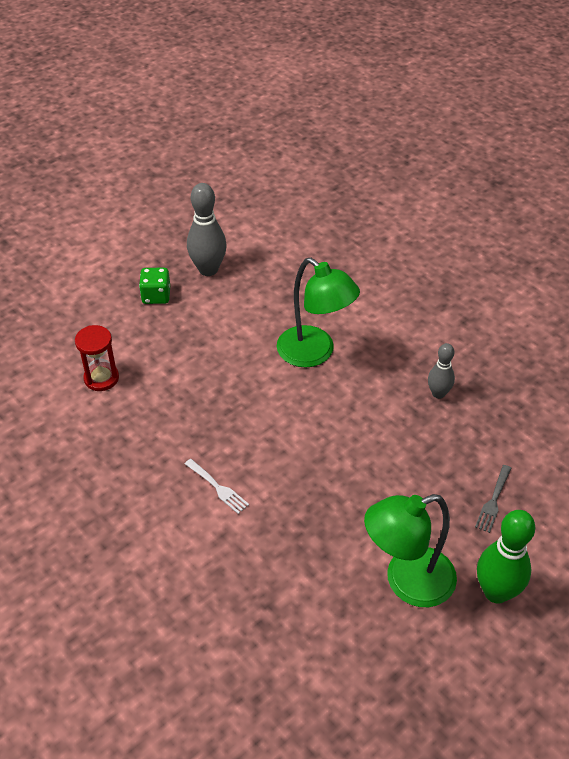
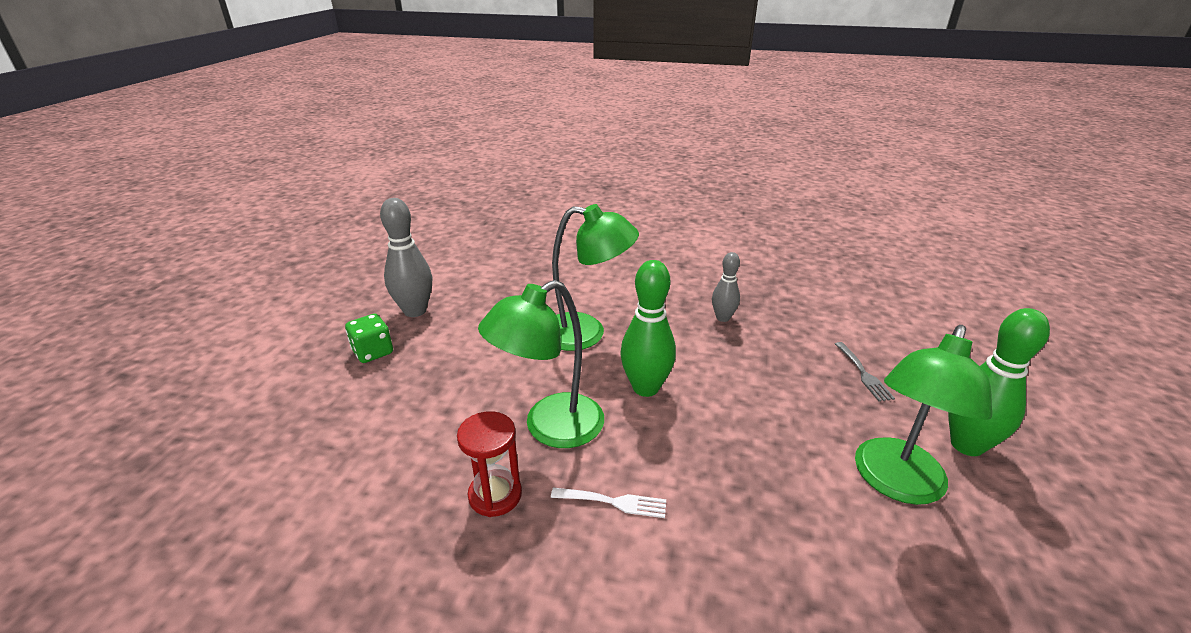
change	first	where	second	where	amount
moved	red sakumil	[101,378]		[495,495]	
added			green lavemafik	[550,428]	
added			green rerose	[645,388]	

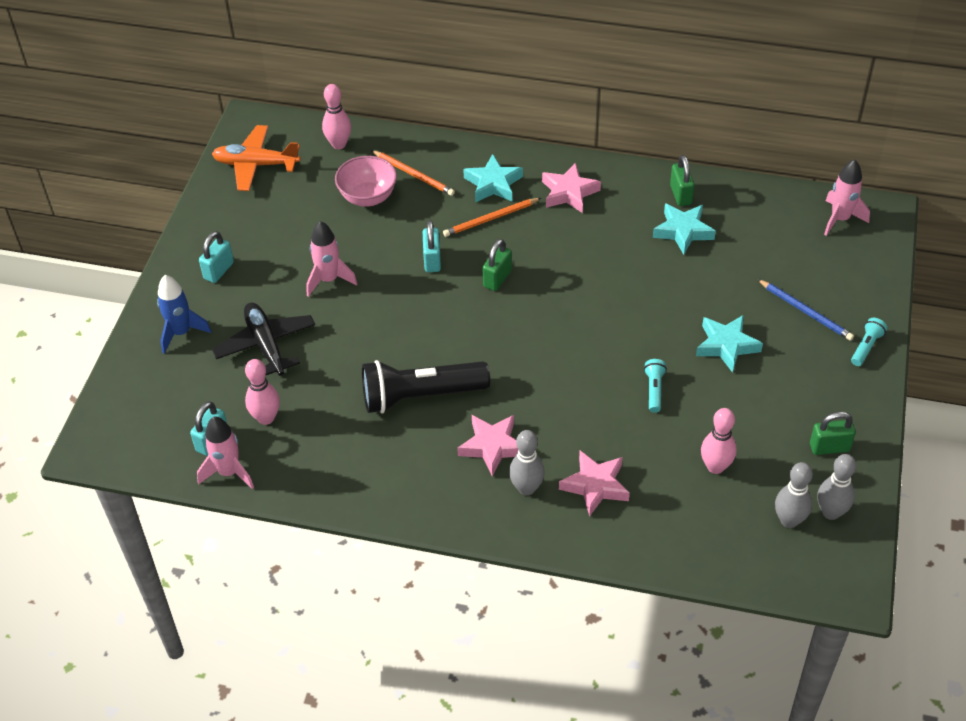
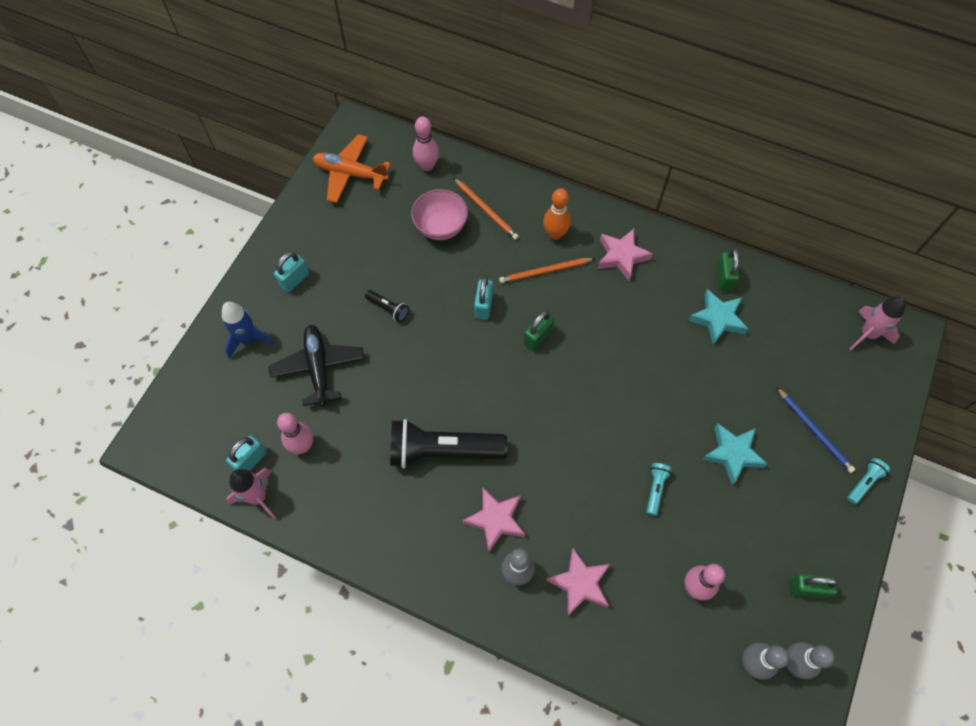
change	first	where	second	where	amount
replaced	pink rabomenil	[329,280]	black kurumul	[388,309]	
replaced	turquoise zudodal	[493,184]	orange rerose	[555,234]	

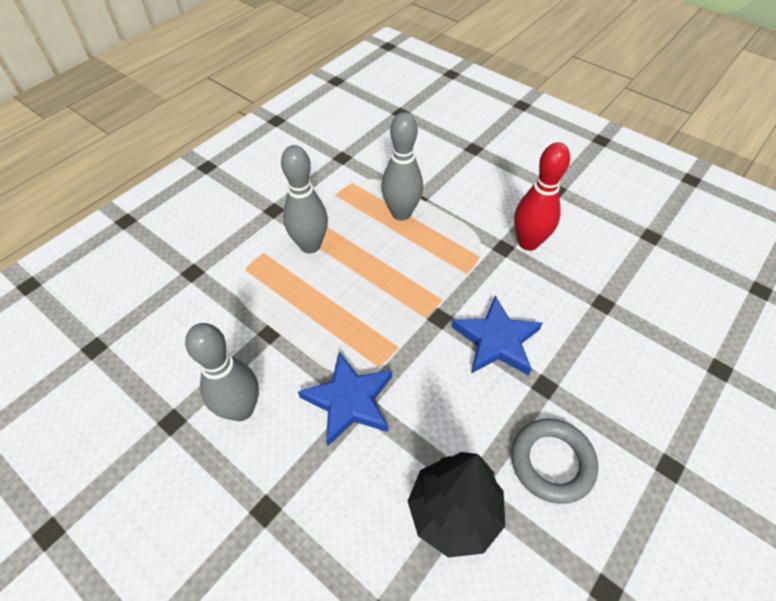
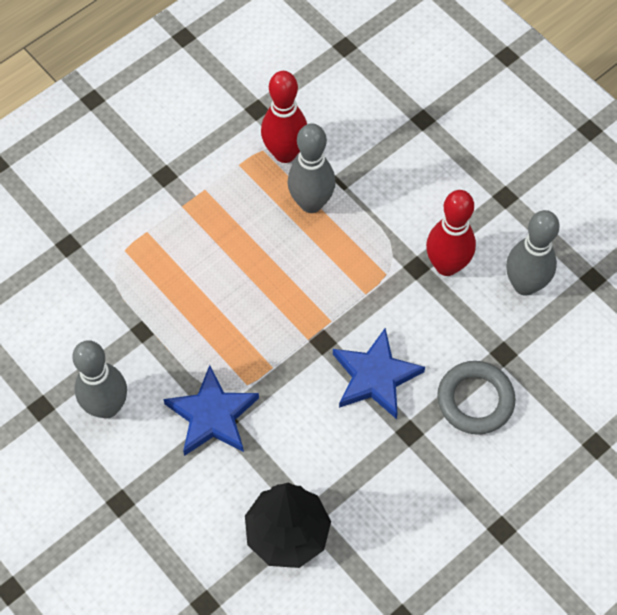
change	first	where	second	where	amount
moved	grey rerose	[310,245]		[524,285]	
moved	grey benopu	[552,462]		[475,400]	
added			red rerose	[285,153]	

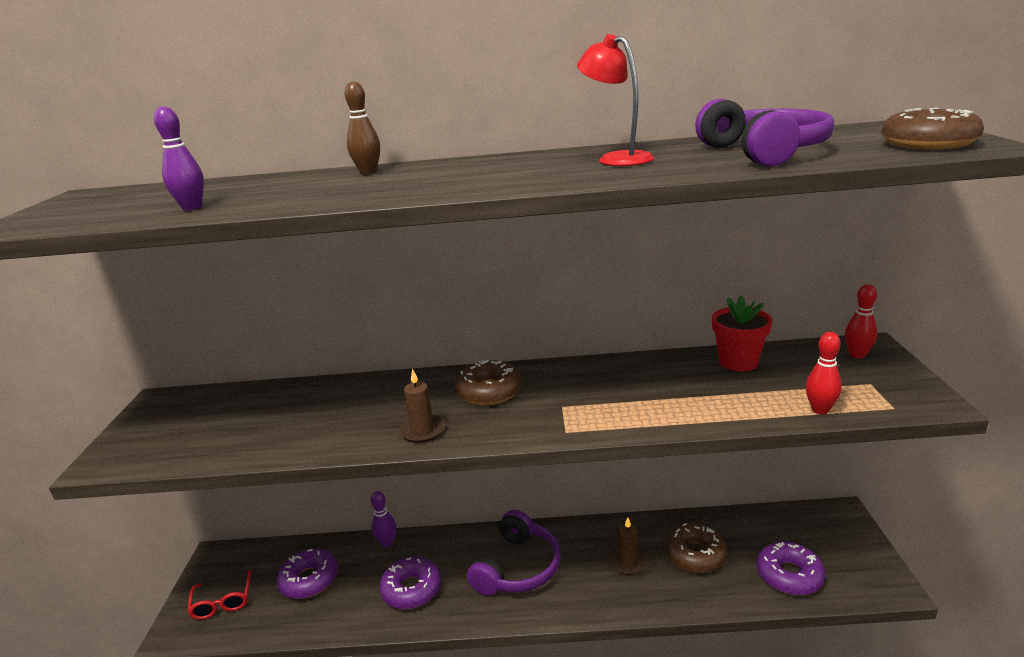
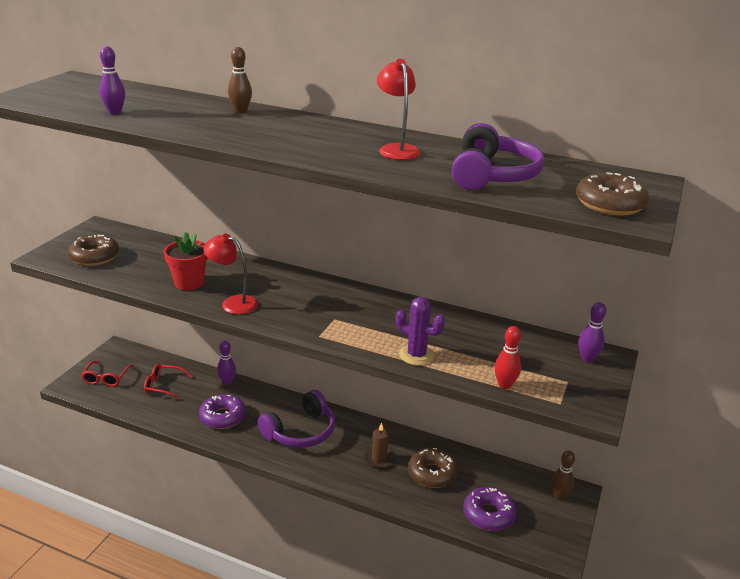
change	first	where	second	where	amount
replaced	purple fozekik	[309,580]	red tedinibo	[164,386]	
replaced	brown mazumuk	[423,431]	red lavemafik	[233,303]	
moved	brown fozekik	[489,391]		[94,257]	
moved	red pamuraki	[738,362]		[189,283]	
recoloured	red rerose	[857,355]	purple rerose	[587,359]	
added			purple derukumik	[416,355]	
added			brown rerose	[559,495]	

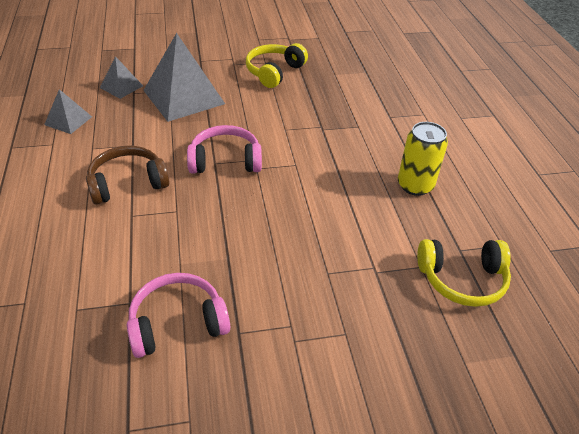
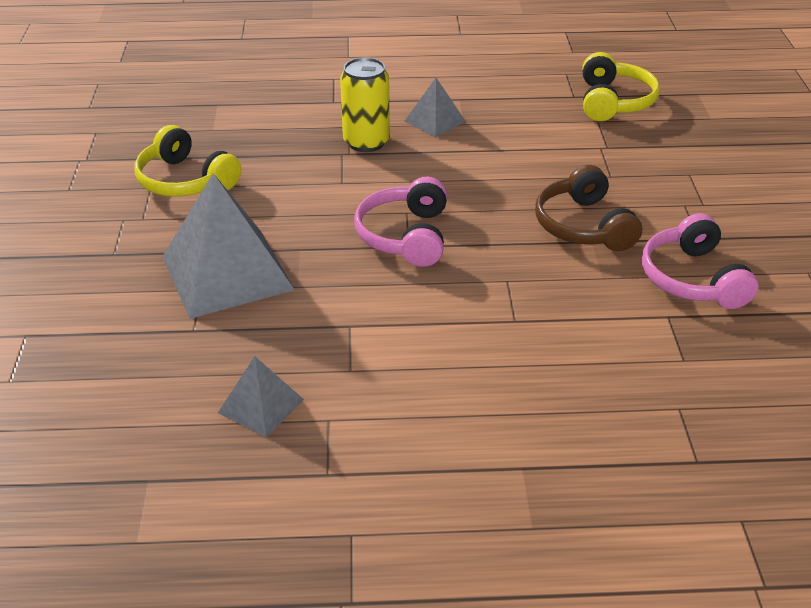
change	first	where	second	where	amount
moved	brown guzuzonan	[128,183]		[584,226]	
moved	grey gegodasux	[121,86]		[435,121]	
moved	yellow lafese	[415,185]		[366,142]	

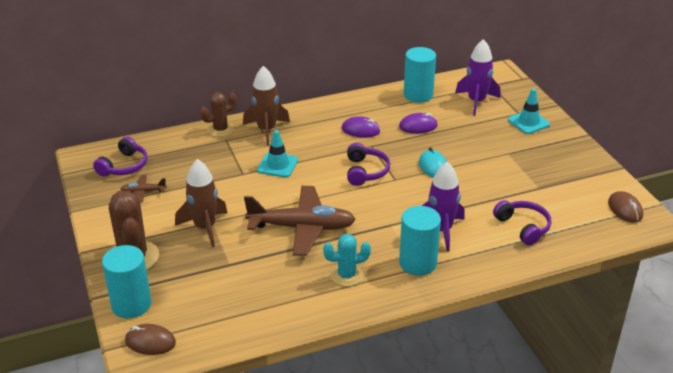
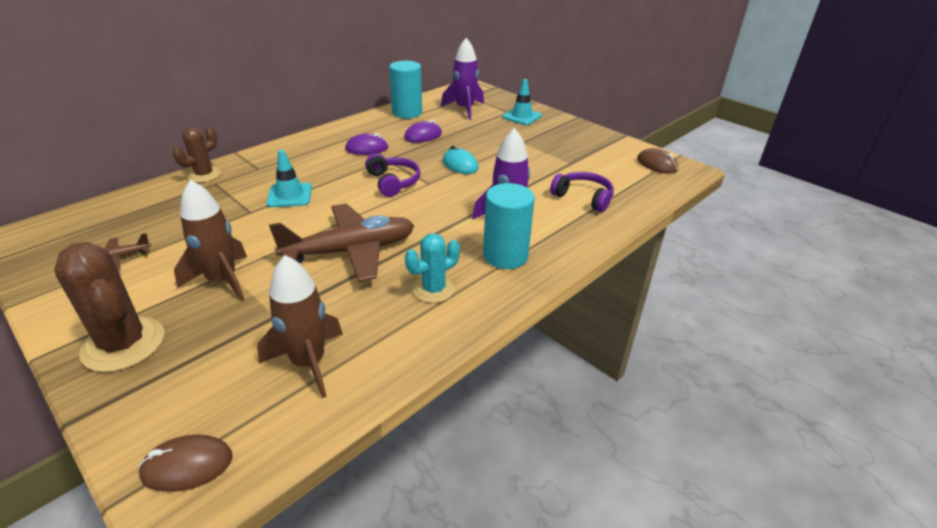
change	first	where	second	where	amount
removed	purple guzuzonan	[124,166]			
removed	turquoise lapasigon	[131,304]			
moved	brown rabomenil	[266,130]		[308,363]	

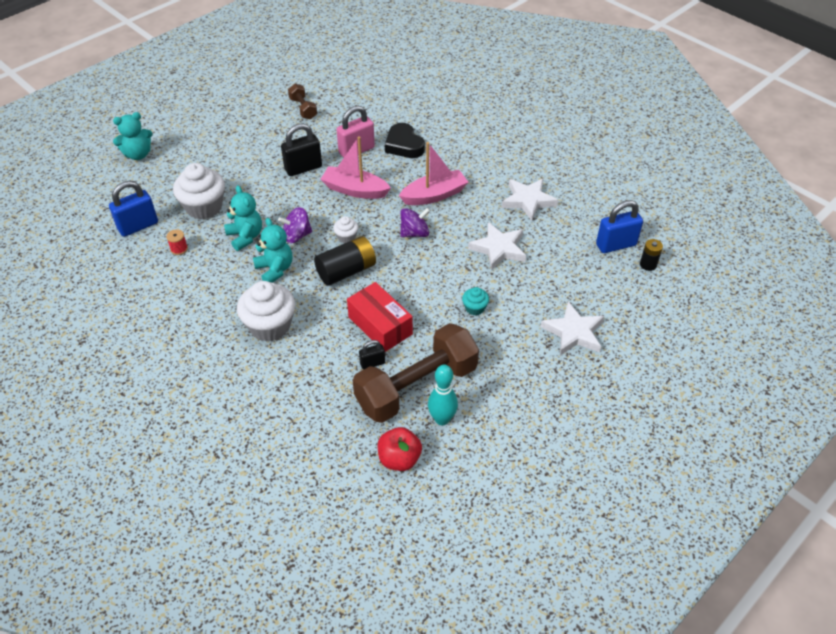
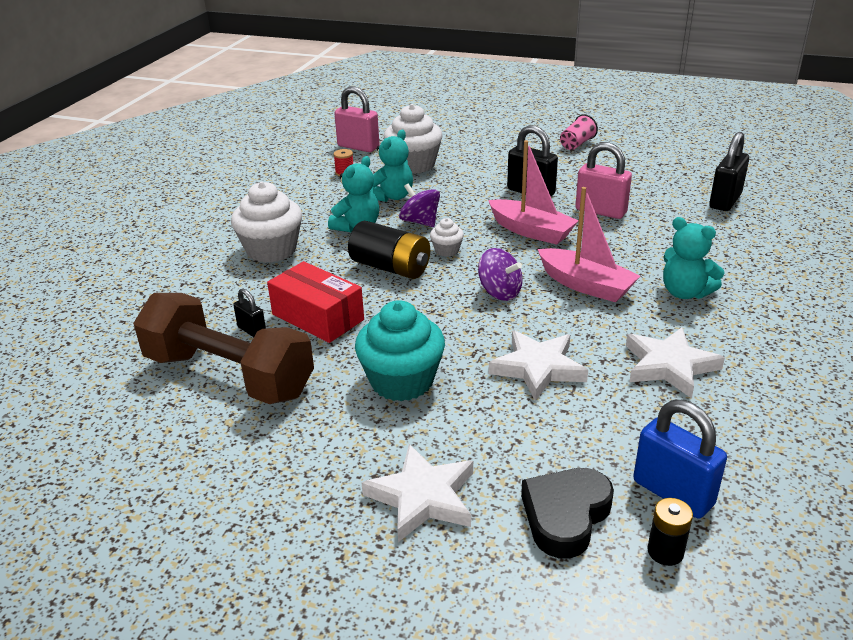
change	first	where	second	where	amount
recoloured	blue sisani	[138,226]	pink sisani	[358,147]	
moved	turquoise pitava	[138,154]		[685,293]	
removed	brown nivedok	[303,108]			
turned	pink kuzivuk	[355,190]		[531,231]	135 degrees clockwise
turned	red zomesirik	[380,325]		[318,317]	75 degrees counterclockwise
removed	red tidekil	[399,459]			
moved	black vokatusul	[404,145]		[565,516]	
removed	turquoise rerose	[442,419]			
resized	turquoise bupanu	[474,308]		[402,381]	x2.08
added			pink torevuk	[577,144]	
added			black sisani	[725,201]	

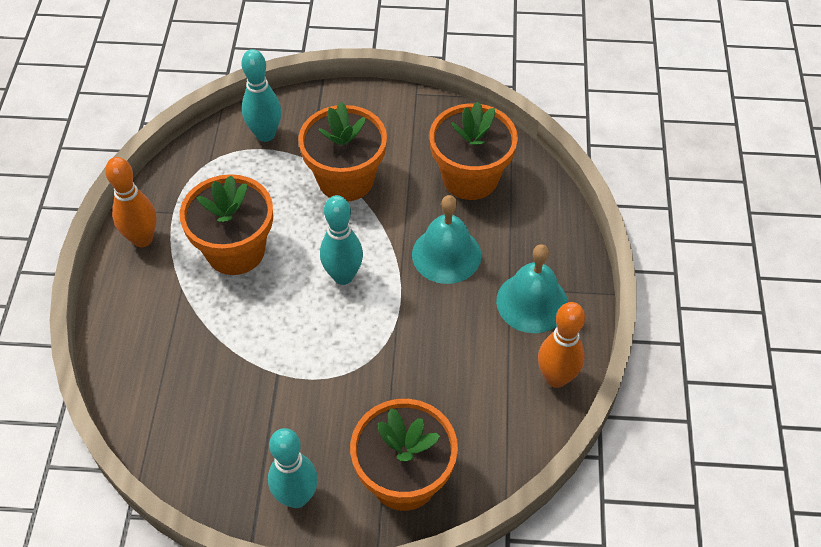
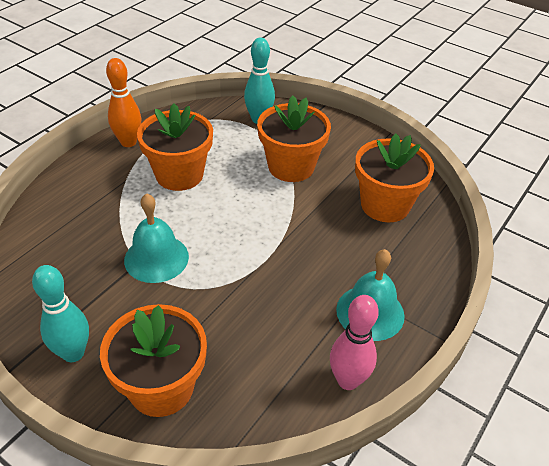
change	first	where	second	where	amount
removed	turquoise rerose	[343,276]			
moved	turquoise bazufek	[446,254]		[156,258]	
recoloured	orange rerose	[556,378]	pink rerose	[348,380]	

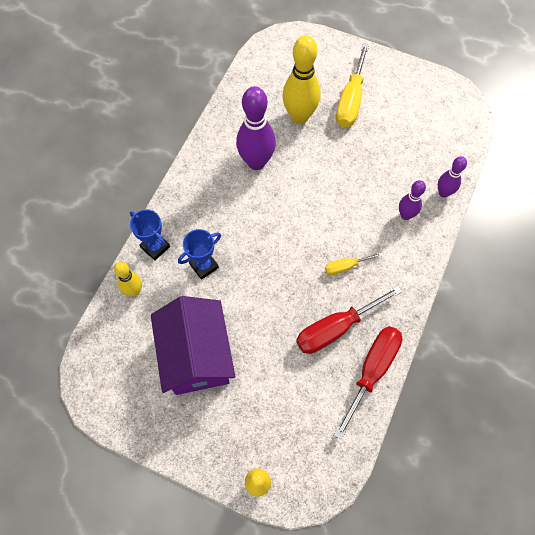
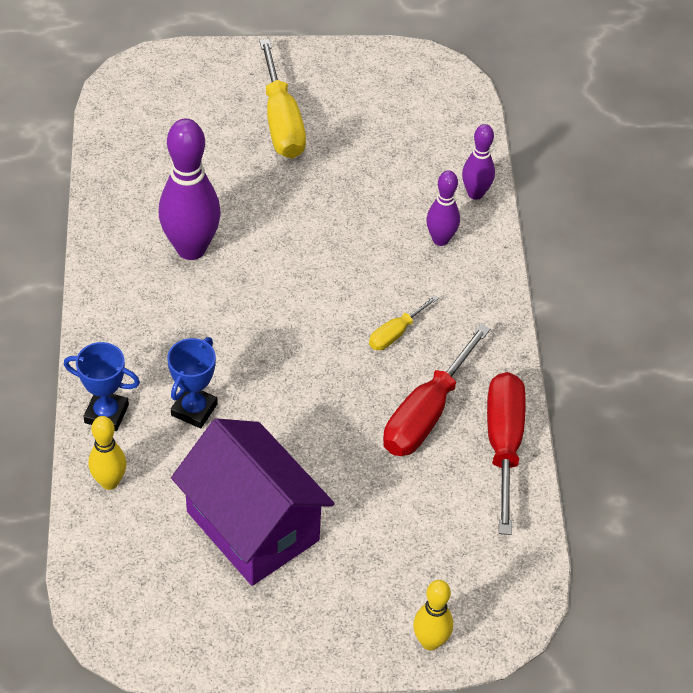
change	first	where	second	where	amount
removed	yellow rerose	[299,116]			

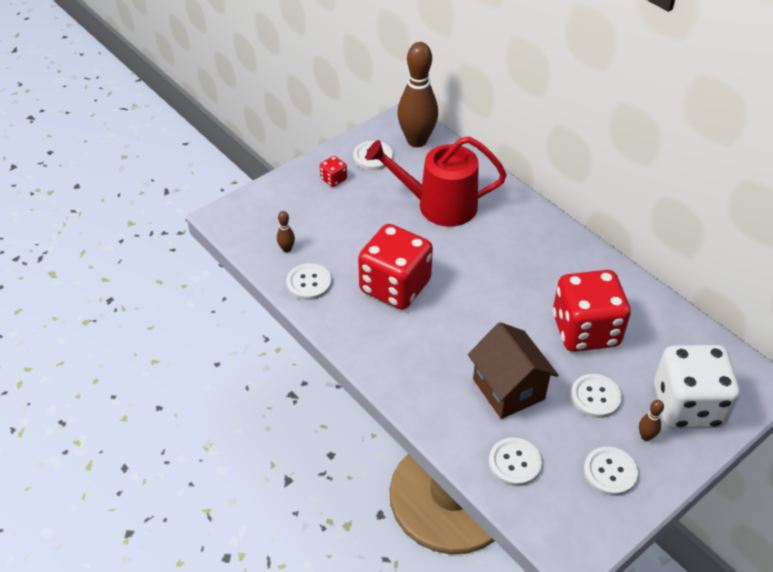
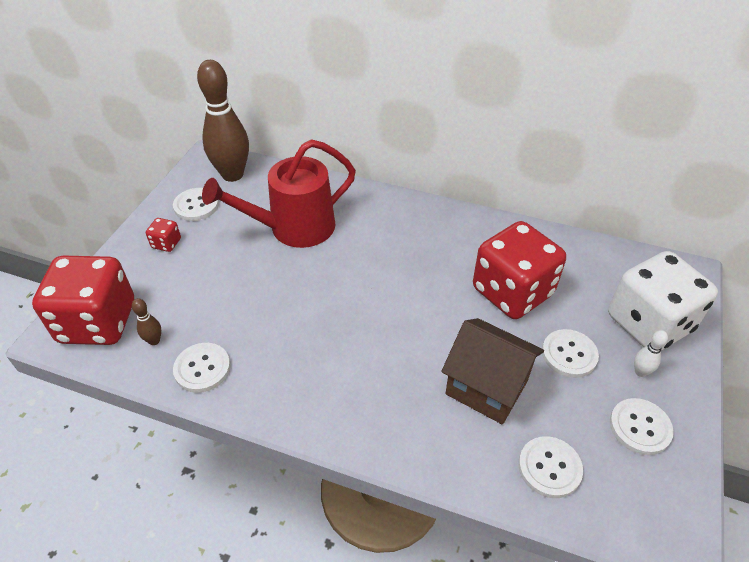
change	first	where	second	where	amount
moved	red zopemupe	[395,286]		[98,322]	
recoloured	brown rerose	[646,436]	white rerose	[640,372]	

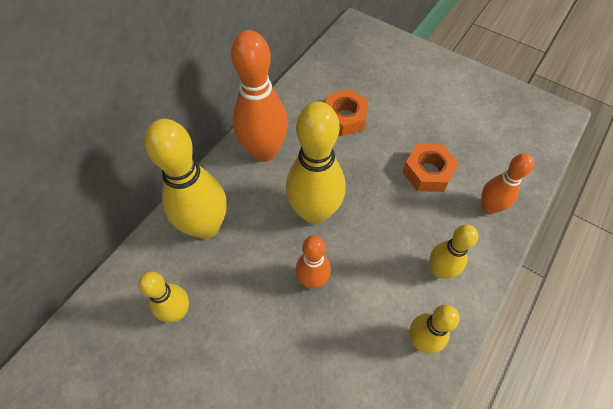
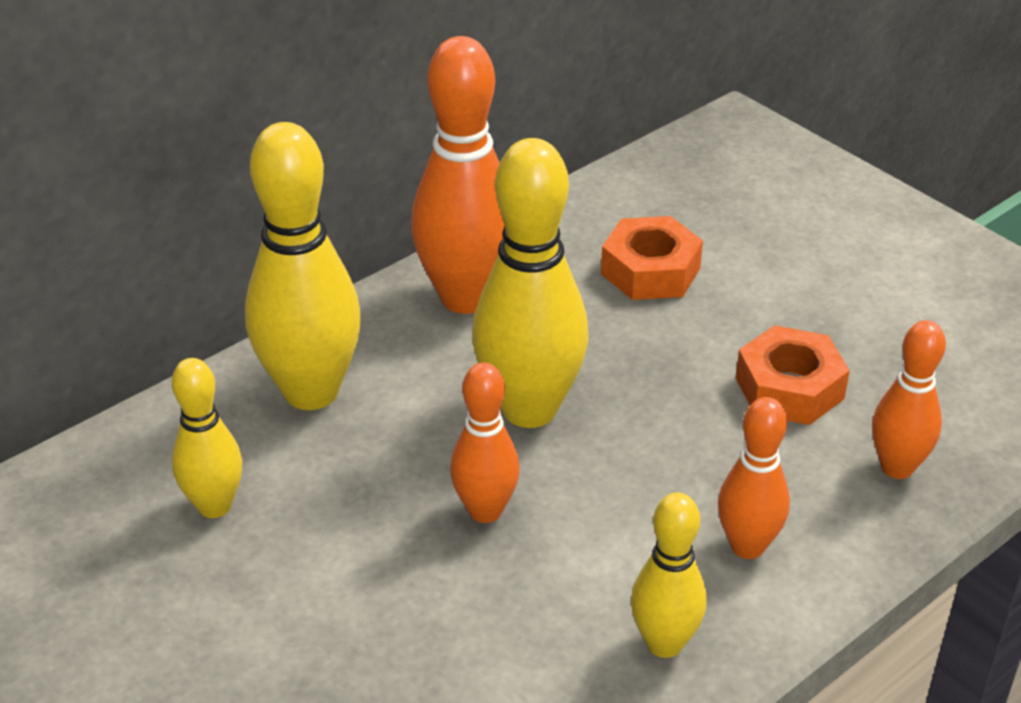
change	first	where	second	where	amount
recoloured	yellow rerose	[439,270]	orange rerose	[747,546]	

